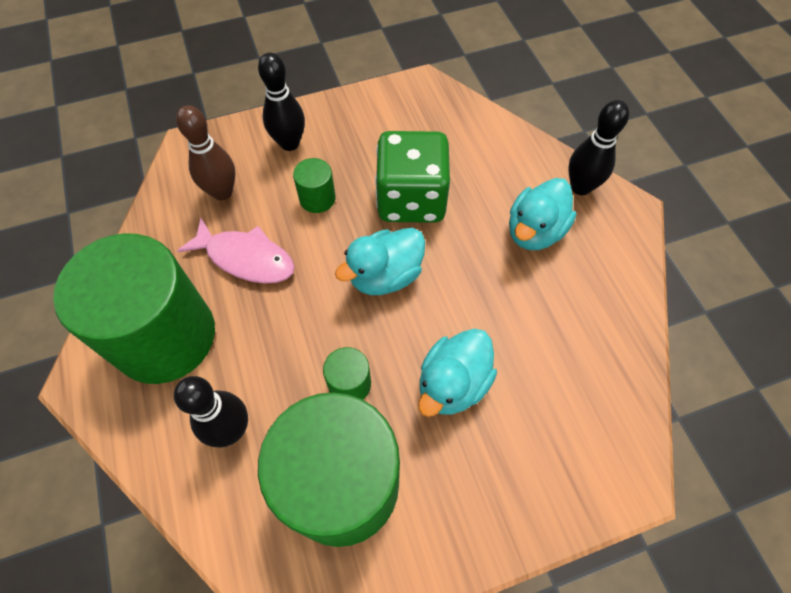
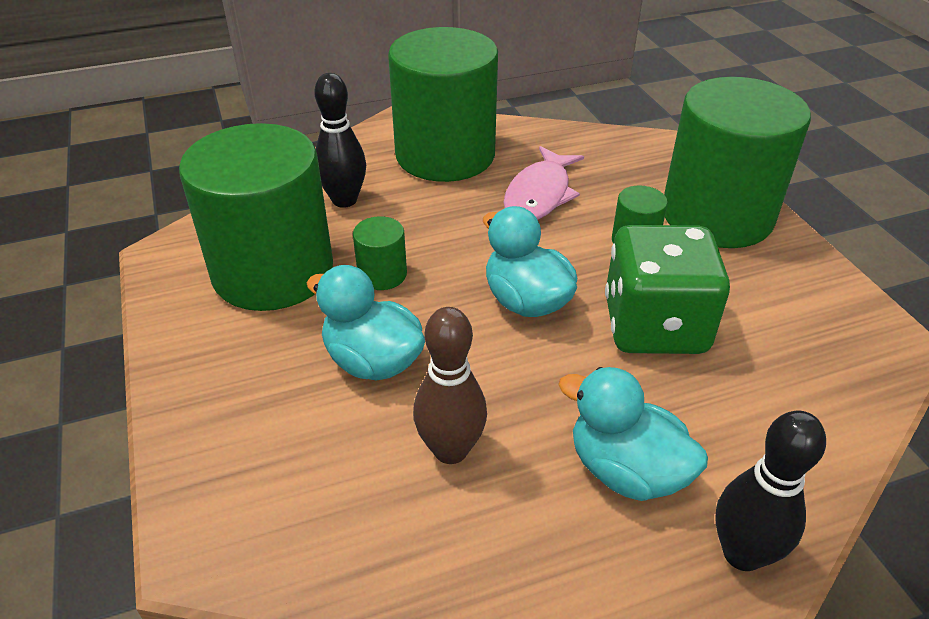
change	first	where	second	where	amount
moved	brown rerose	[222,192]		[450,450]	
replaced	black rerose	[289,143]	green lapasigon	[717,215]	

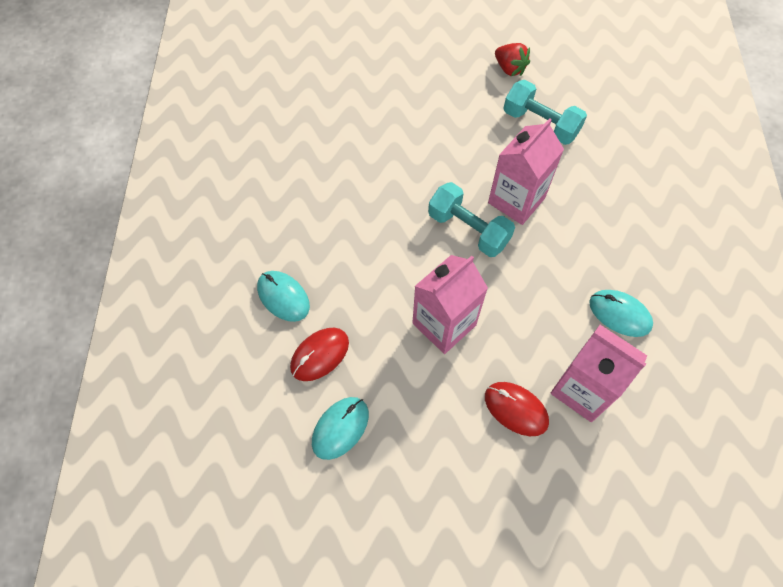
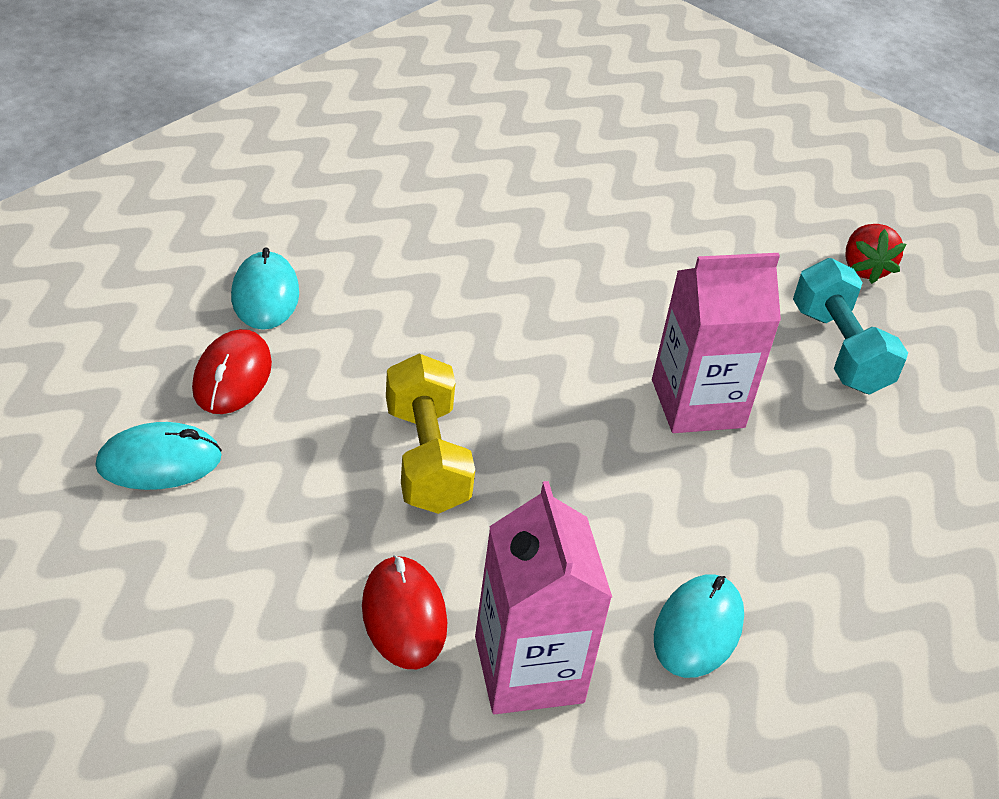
change	first	where	second	where	amount
turned	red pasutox	[320,355]		[232,376]	75 degrees counterclockwise
replaced	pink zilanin	[444,324]	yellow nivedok	[426,458]	
removed	turquoise nivedok	[468,229]			
turned	turquoise pasutox	[620,314]		[698,629]	45 degrees clockwise

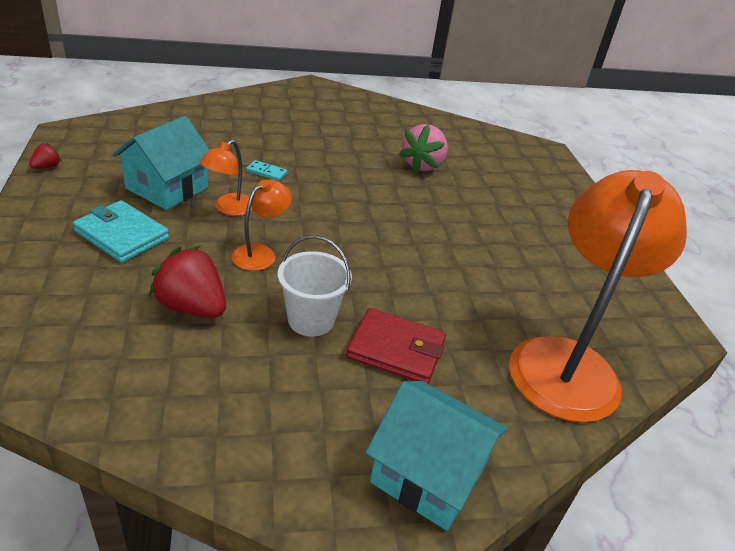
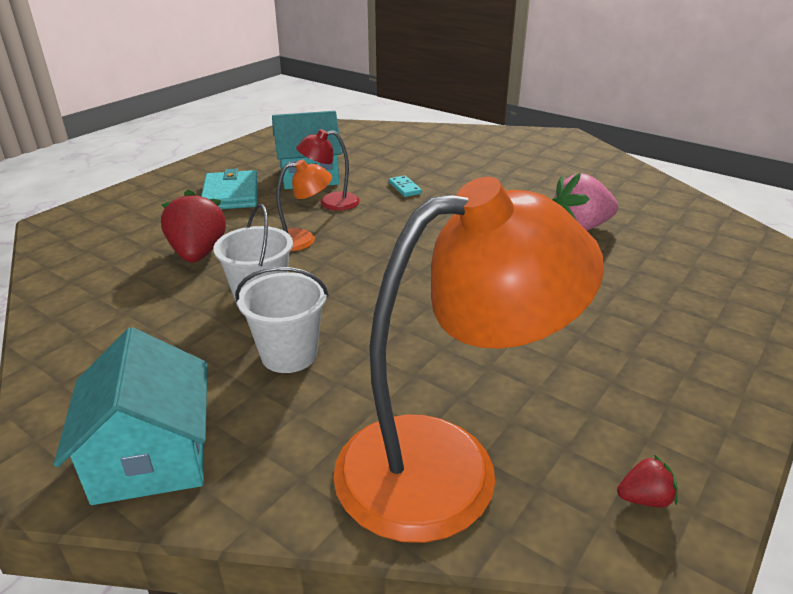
change	first	where	second	where	amount
moved	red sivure	[47,167]		[644,498]	
recoloured	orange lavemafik	[229,209]	red lavemafik	[331,203]	
replaced	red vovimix	[396,350]	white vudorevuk	[289,355]	

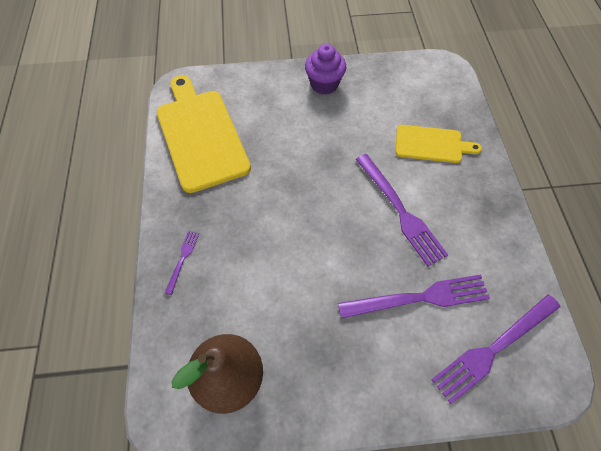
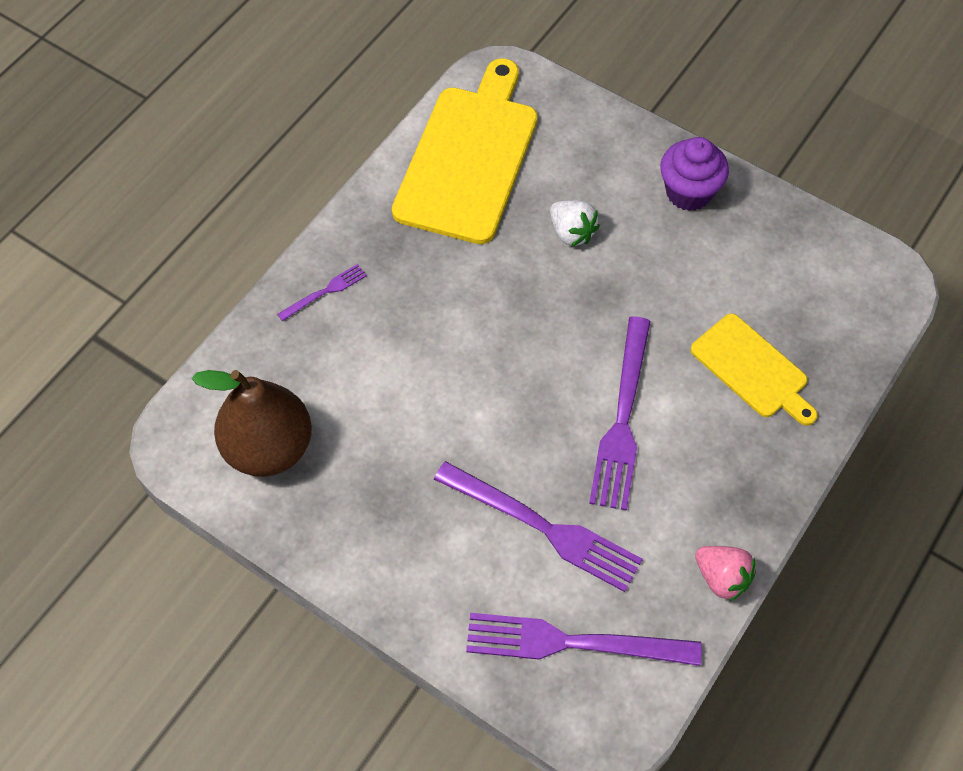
change	first	where	second	where	amount
added			white sivure	[571,232]	
added			pink sivure	[722,577]	

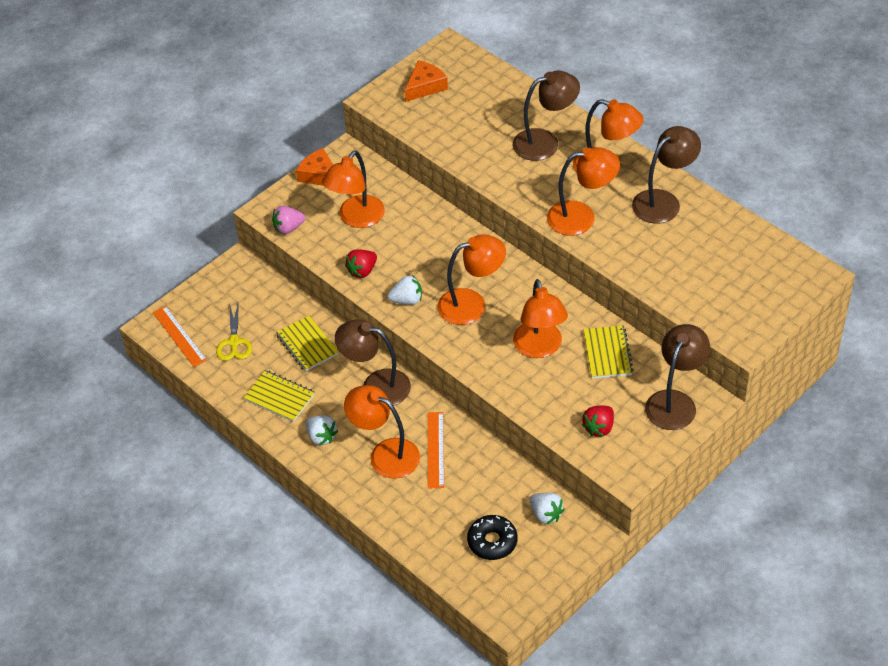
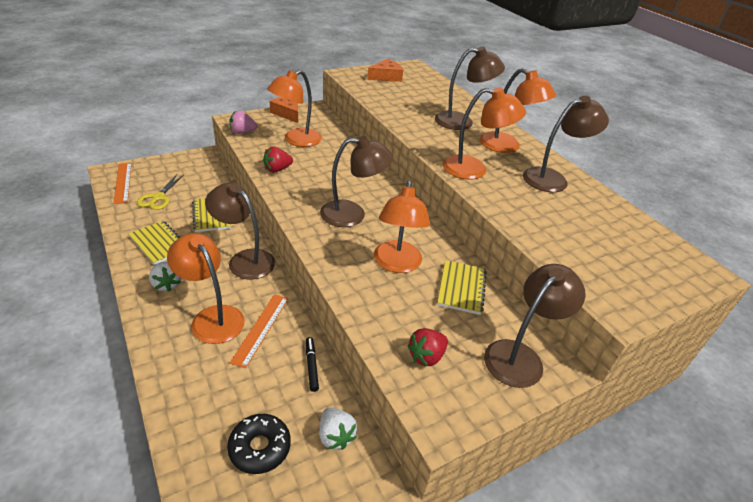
change	first	where	second	where	amount
removed	white sivure	[407,300]			
recoloured	orange lavemafik	[472,304]	brown lavemafik	[352,214]	
added			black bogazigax	[311,366]	

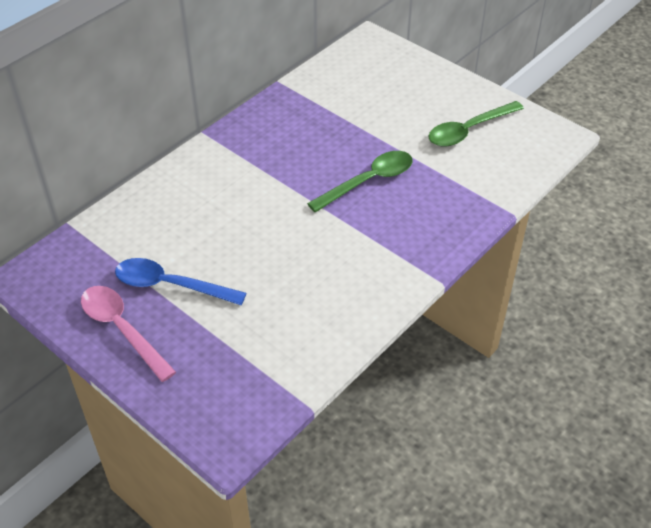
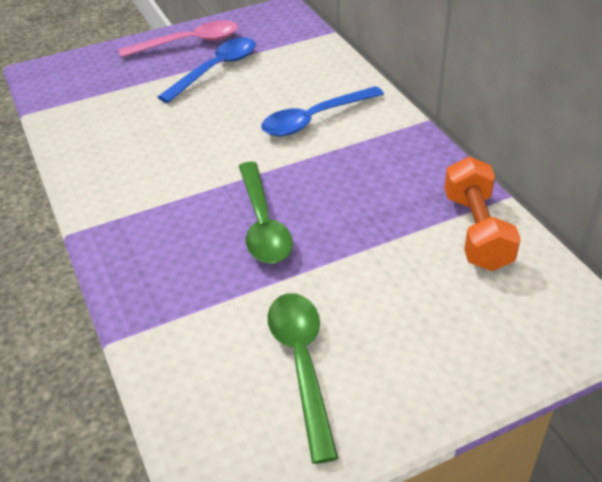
change	first	where	second	where	amount
added			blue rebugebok	[314,119]	
added			orange nivedok	[476,231]	

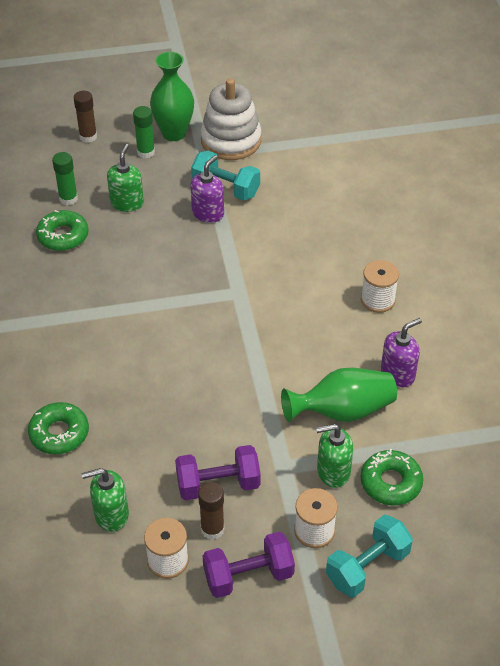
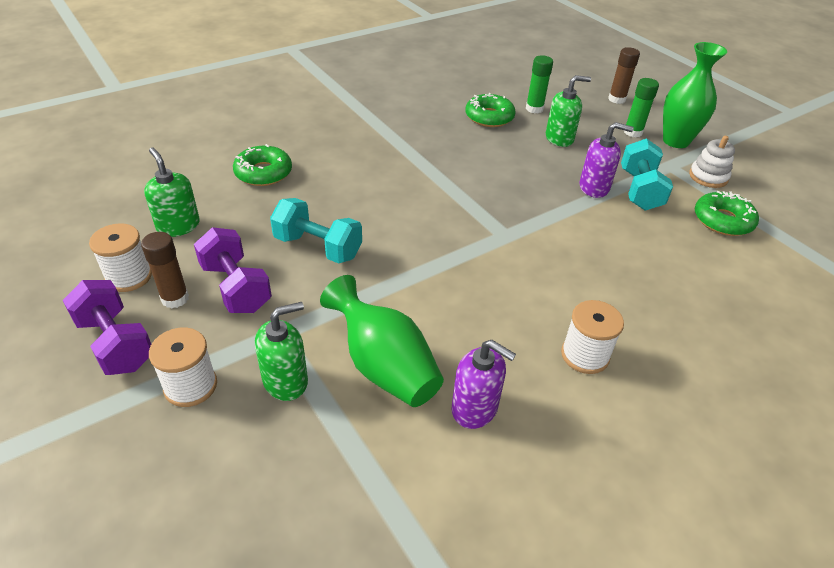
change	first	where	second	where	amount
resized	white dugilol	[231,141]		[708,177]	x0.54
turned	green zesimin	[333,471]		[286,381]	90 degrees clockwise
moved	turquoise nivedok	[367,566]		[318,247]	
moved	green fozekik	[390,482]		[722,221]	

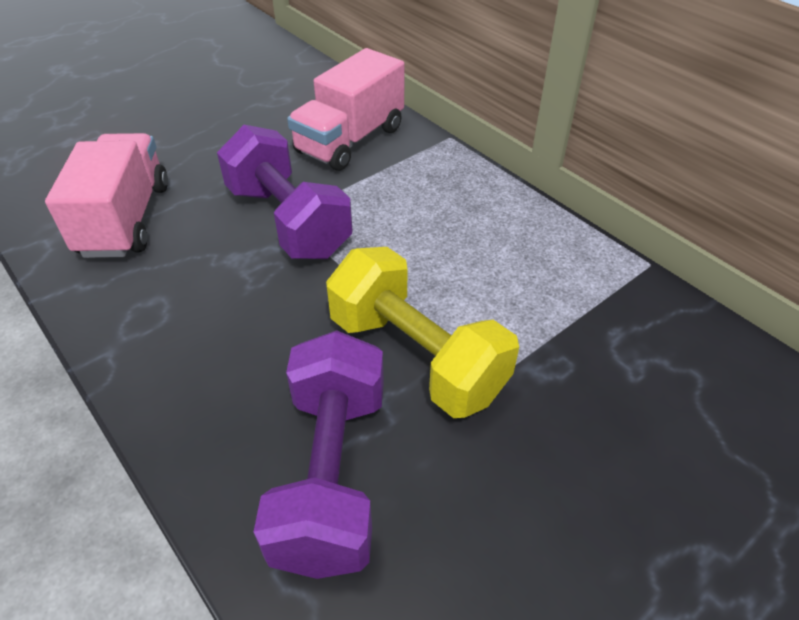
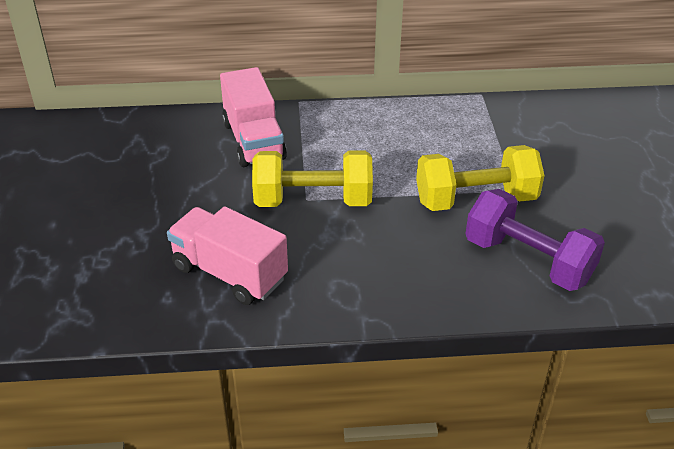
change	first	where	second	where	amount
recoloured	purple nivedok	[288,221]	yellow nivedok	[313,200]	

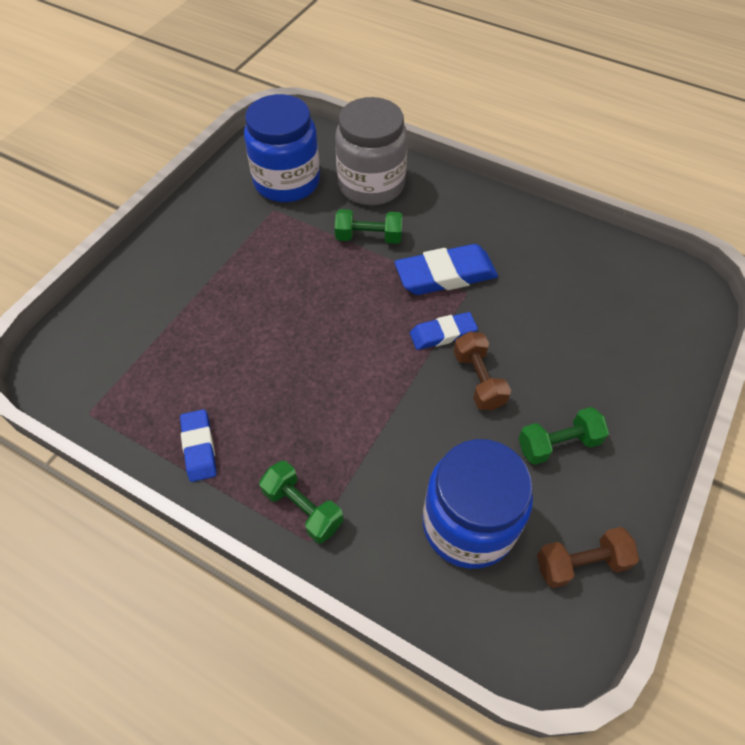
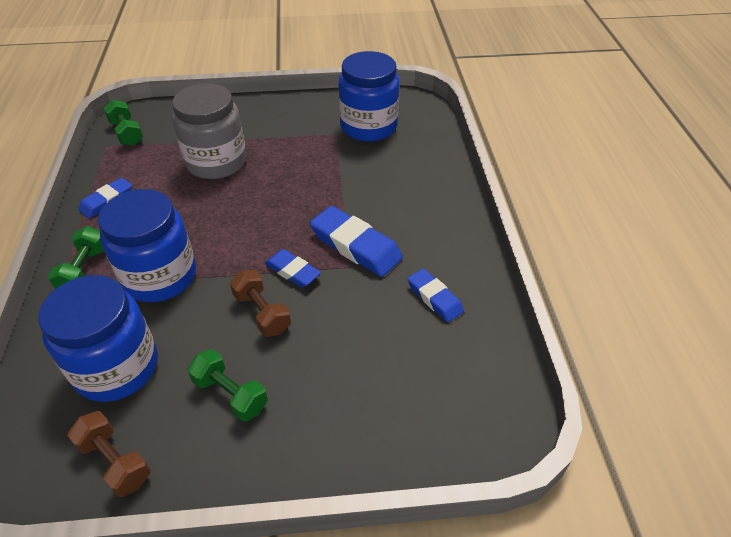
change	first	where	second	where	amount
moved	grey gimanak	[371,184]		[216,162]	
moved	green nivedok	[368,237]		[127,133]	
turned	brown nivedok	[478,380]		[262,313]	75 degrees counterclockwise
added			blue gimanak	[160,276]	
added			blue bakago	[434,298]	

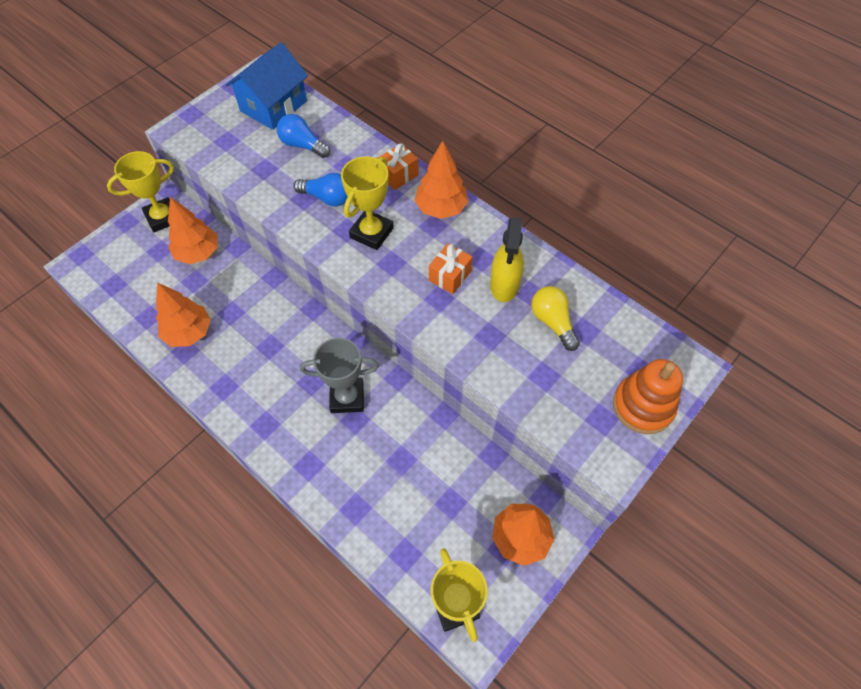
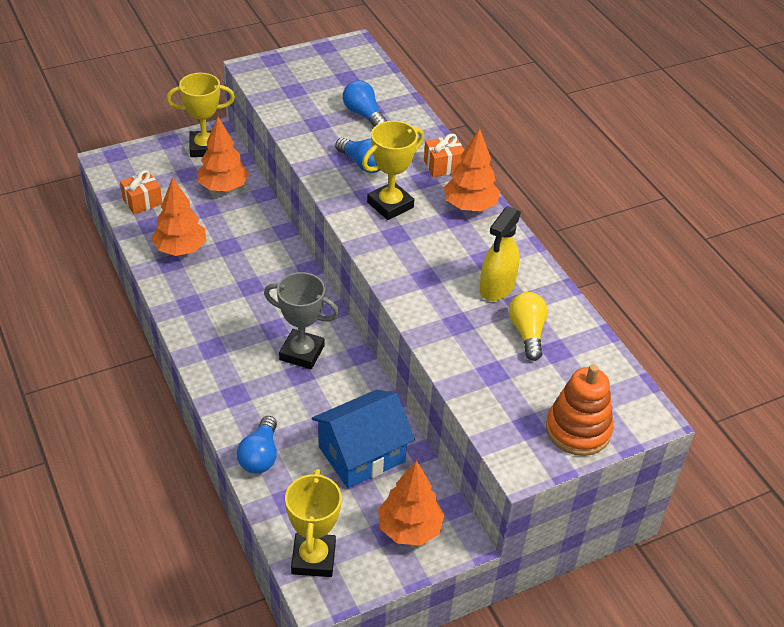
change	first	where	second	where	amount
moved	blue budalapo	[273,106]		[362,454]	
moved	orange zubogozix	[450,276]		[142,201]	
added			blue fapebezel	[260,455]	

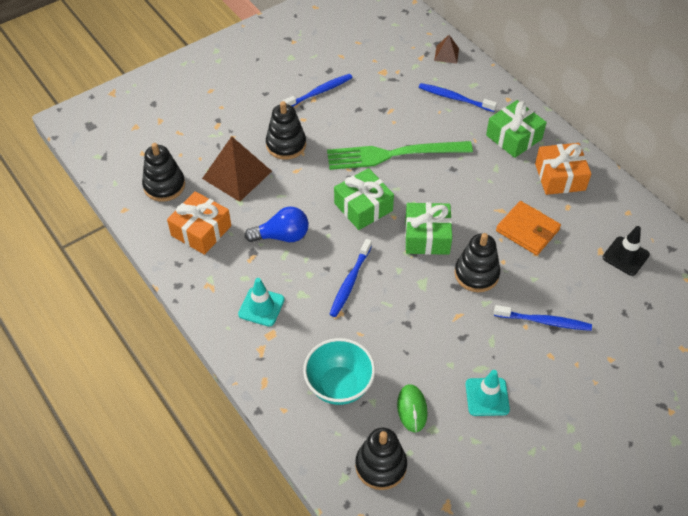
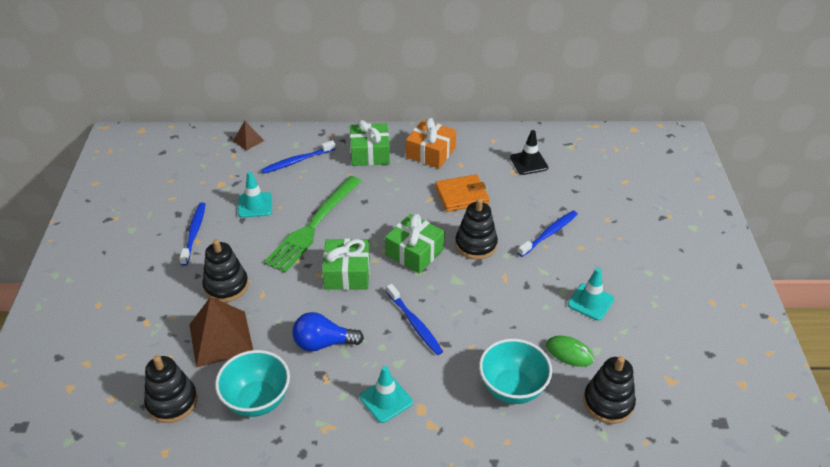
change	first	where	second	where	amount
replaced	orange zubogozix	[201,231]	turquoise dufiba	[257,400]	
turned	blue fapebezel	[282,236]		[323,343]	120 degrees counterclockwise
added			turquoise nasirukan	[255,205]	

